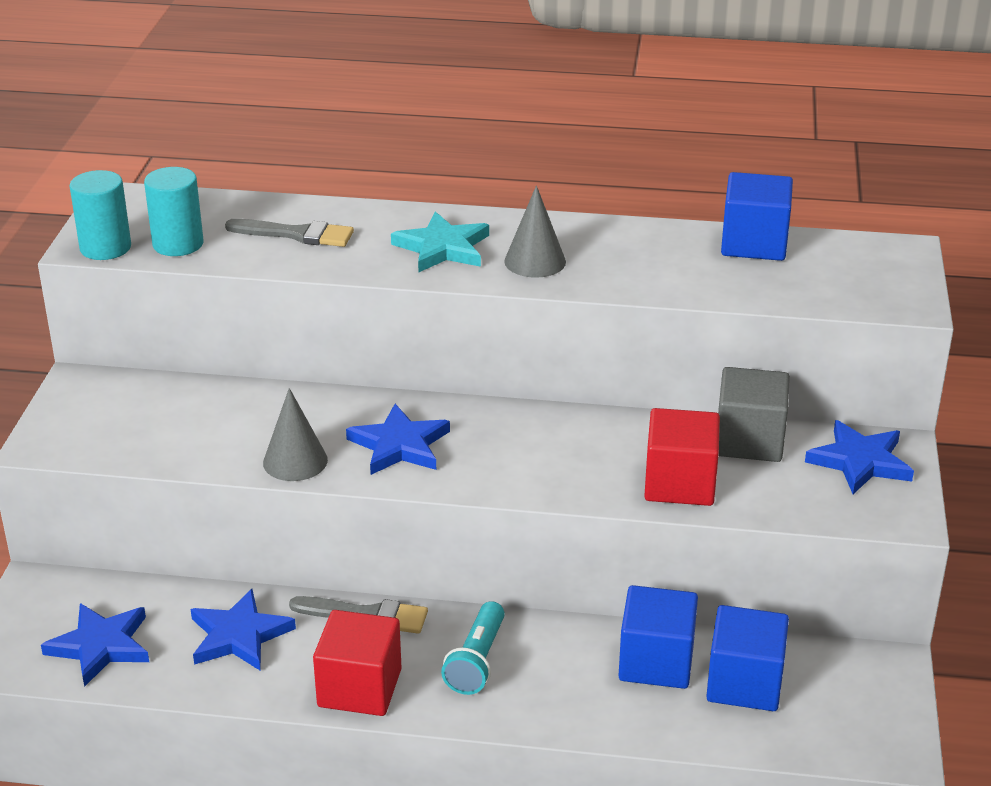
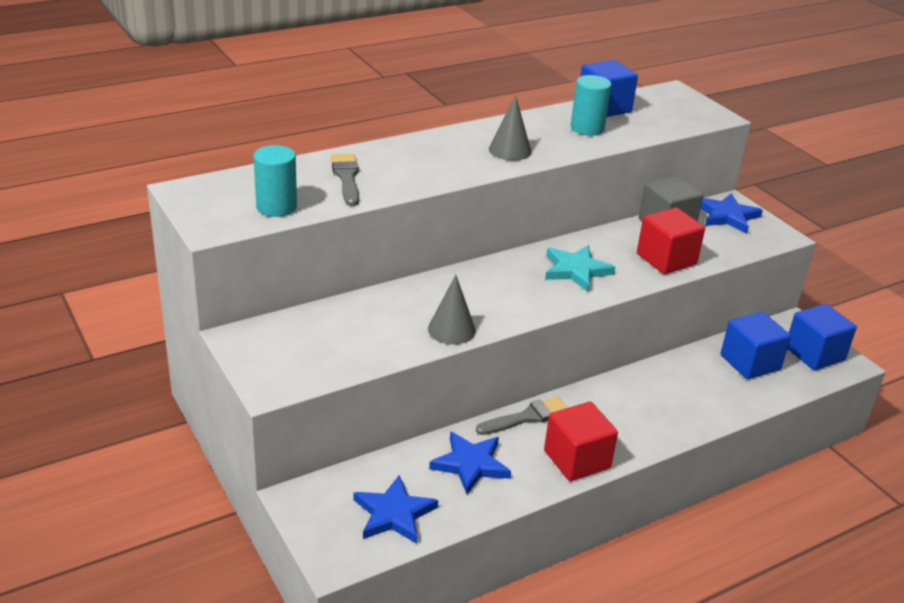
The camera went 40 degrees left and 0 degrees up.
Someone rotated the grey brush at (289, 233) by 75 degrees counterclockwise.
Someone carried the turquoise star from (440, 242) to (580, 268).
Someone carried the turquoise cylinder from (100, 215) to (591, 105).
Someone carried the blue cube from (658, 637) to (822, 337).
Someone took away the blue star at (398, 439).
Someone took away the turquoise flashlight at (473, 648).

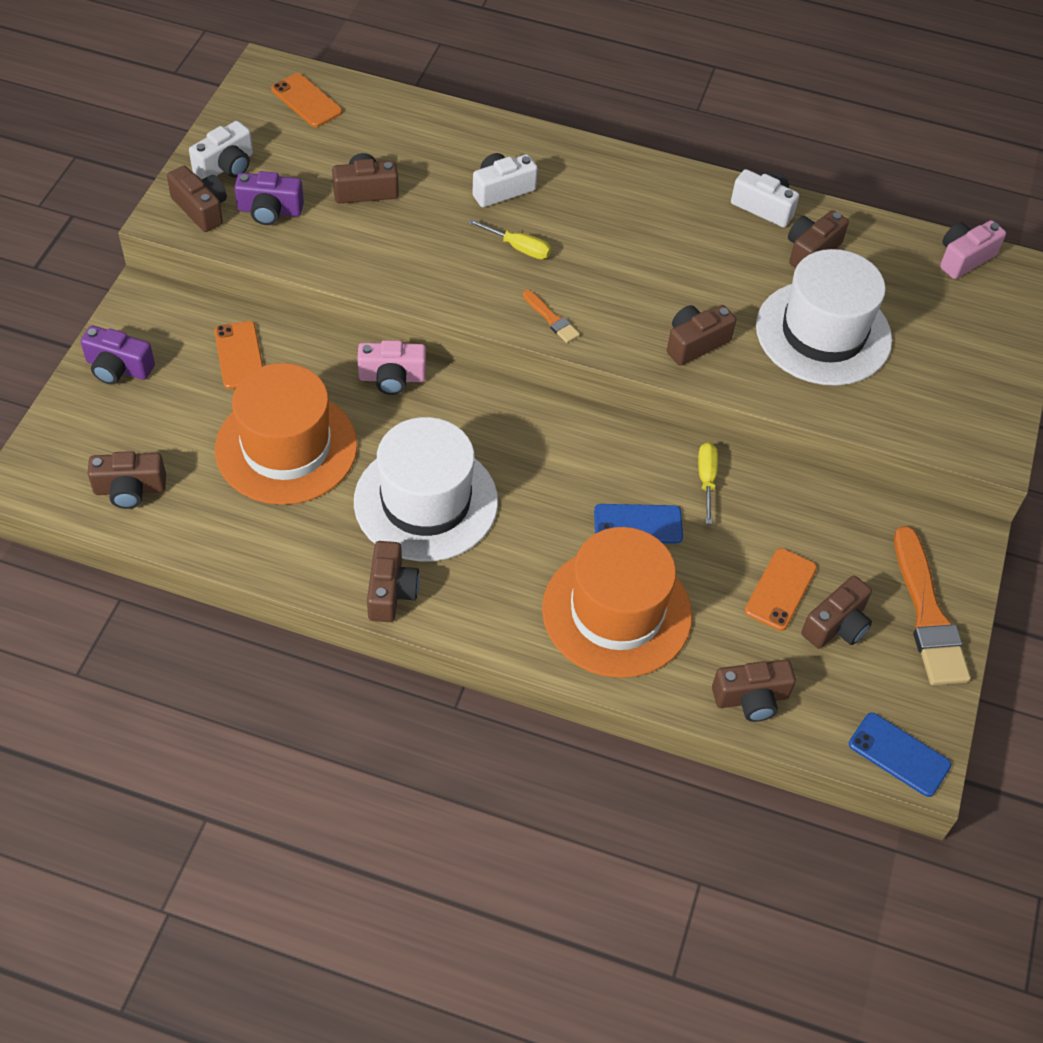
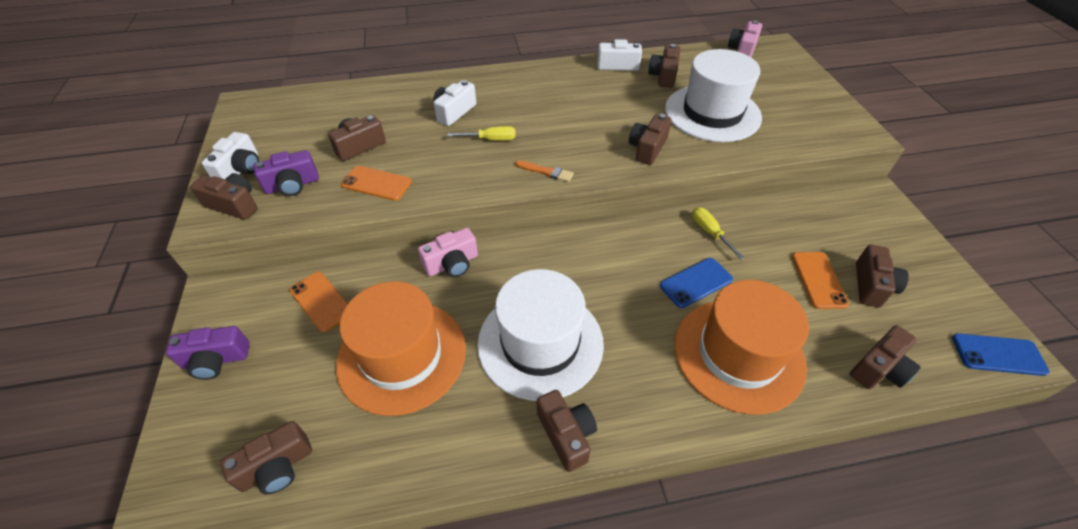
The camera went 25 degrees left and 5 degrees down.
Someone carried the orange phone from (306, 100) to (376, 183).
Someone took away the orange brush at (932, 605).

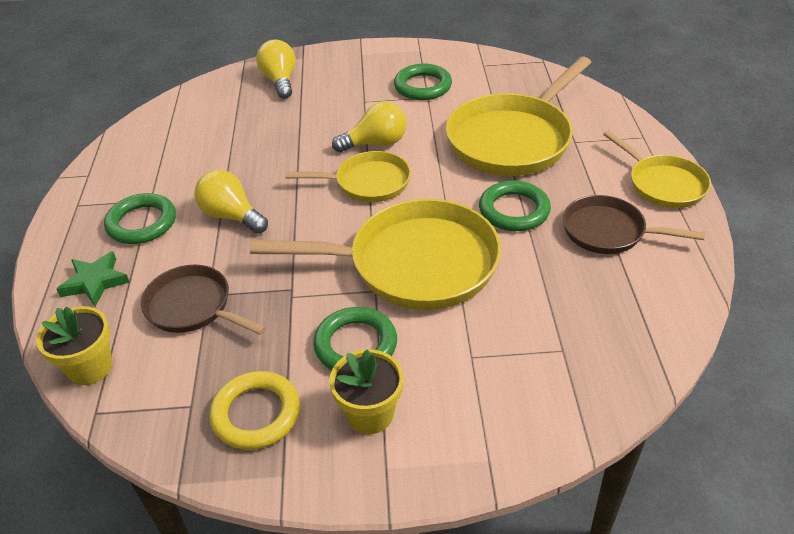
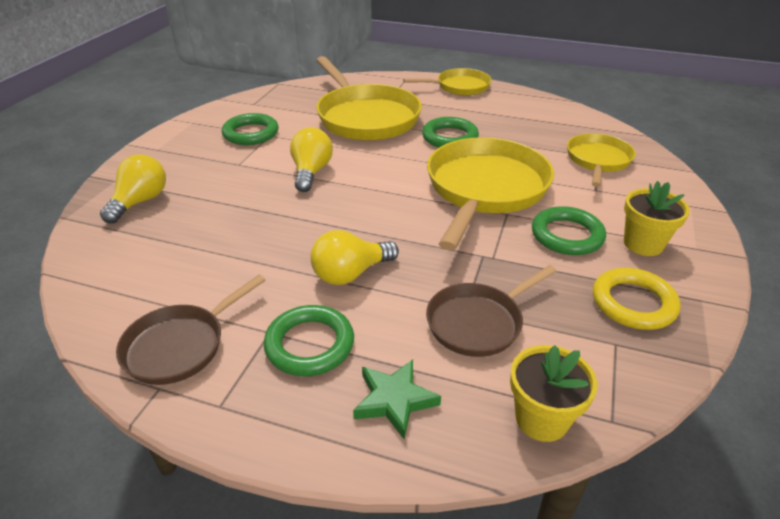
The camera went 70 degrees left and 5 degrees down.
Someone rotated the yellow light bulb at (276, 69) by 105 degrees clockwise.
Someone carried the brown pan from (634, 224) to (190, 330).
Someone carried the yellow pan from (348, 176) to (601, 160).

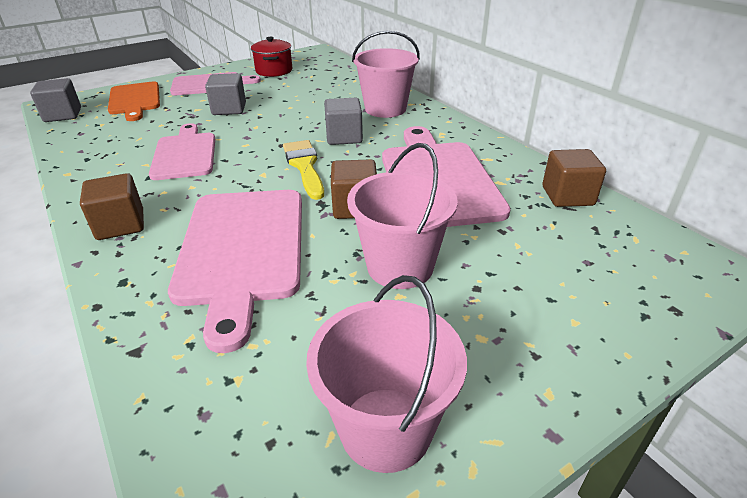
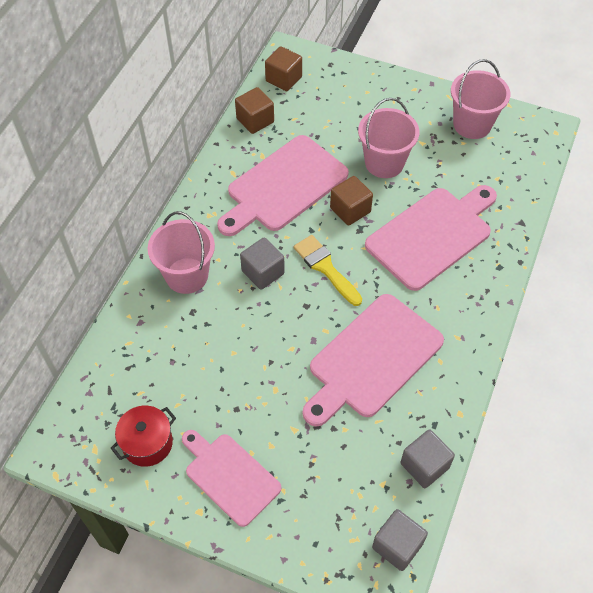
The camera went 125 degrees left and 20 degrees up.
Someone carried the brown cube from (112, 206) to (283, 68).
Someone rotated the yellow brush at (303, 170) by 105 degrees clockwise.
Someone scaled the pink cutting board at (182, 151) by 1.55.
Someone carried the grey cube from (225, 94) to (428, 458).
Someone took away the orange cutting board at (134, 101).

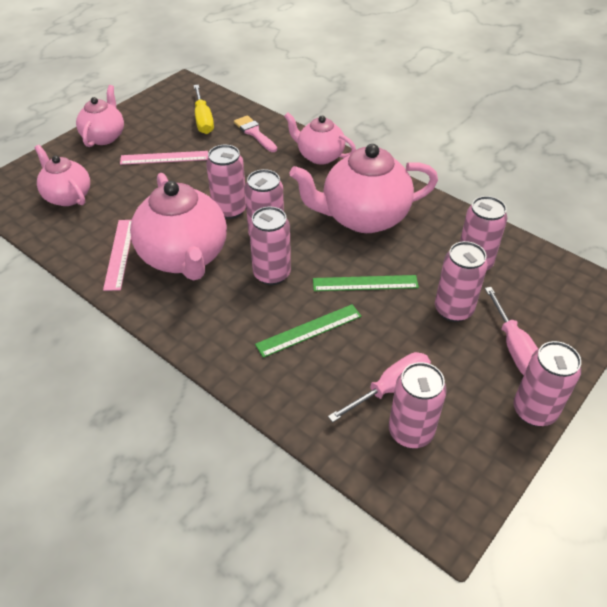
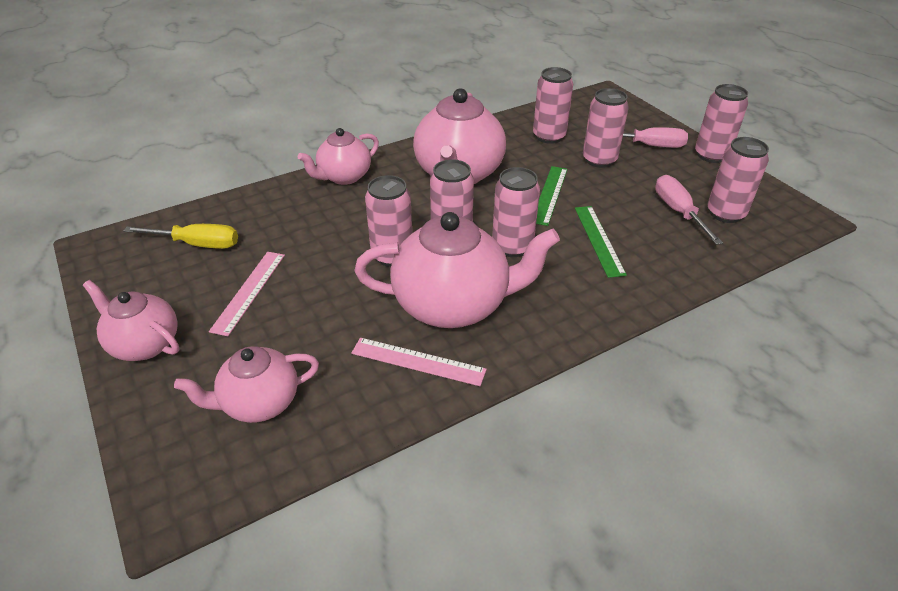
The camera went 70 degrees left and 5 degrees down.
Someone took away the pink brush at (255, 133).

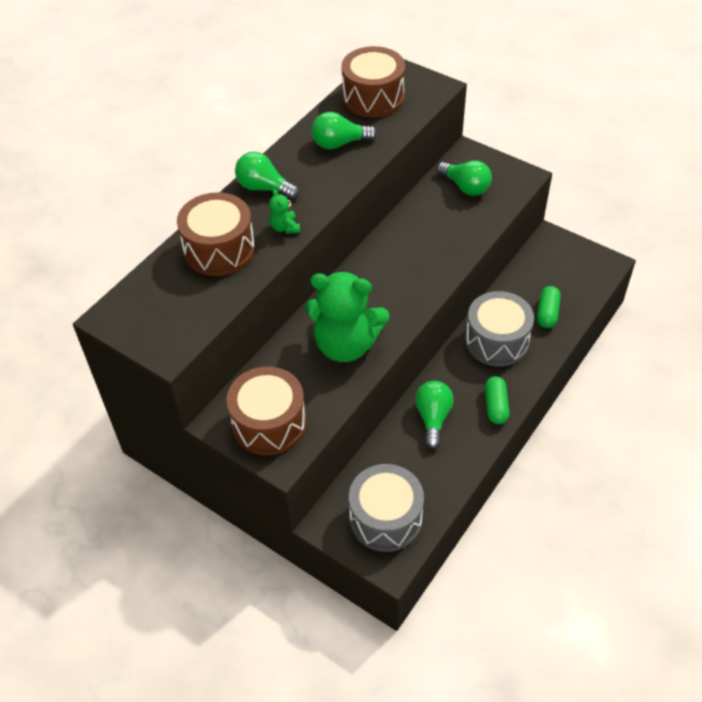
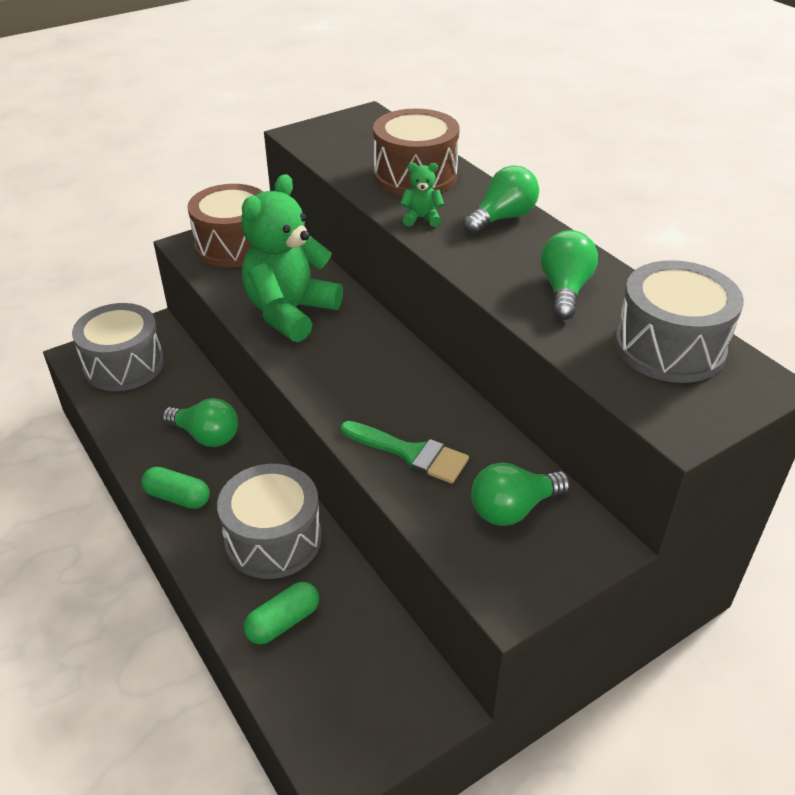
The camera went 110 degrees right and 10 degrees down.
Someone rotated the green capsule at (549, 307) by 75 degrees counterclockwise.
Someone put down the green brush at (405, 452).
Someone repainted the brown drum at (373, 82), which became the grey drum at (679, 321).

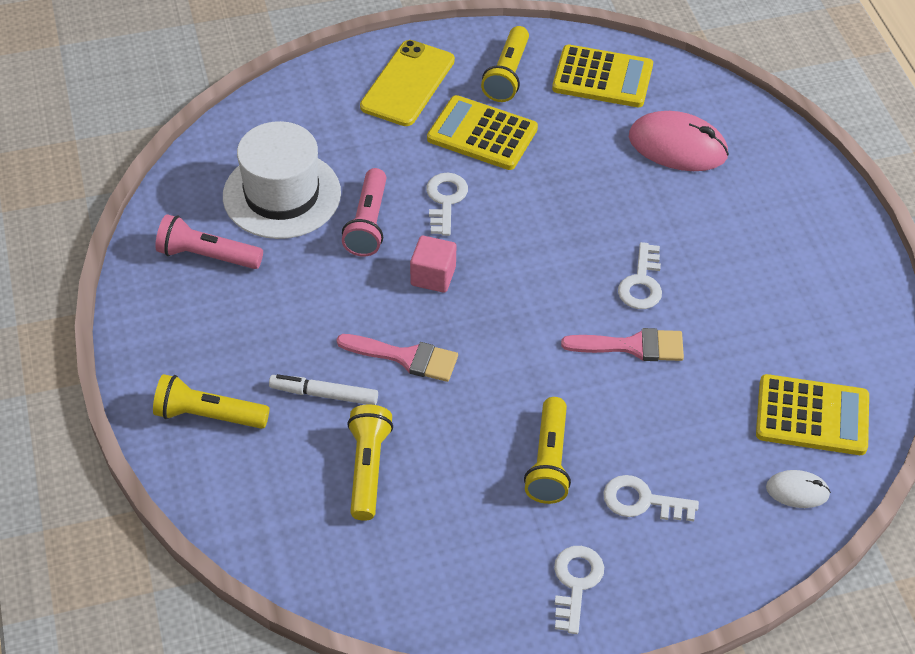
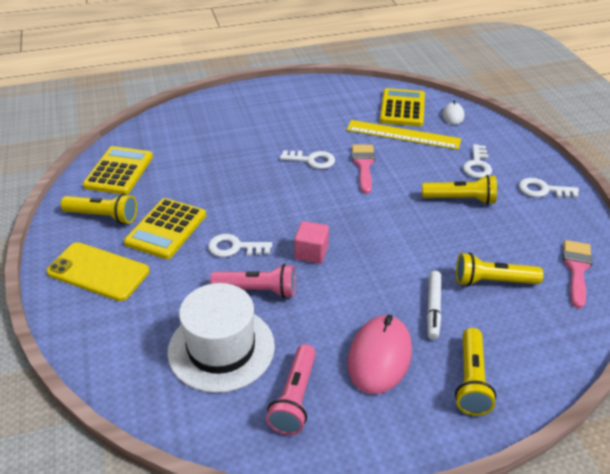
The camera went 90 degrees left and 10 degrees down.
Someone put down the yellow ruler at (404, 135).
Someone carried the pink mouse from (679, 141) to (379, 354).
Someone carried the pink brush from (397, 358) to (577, 274).

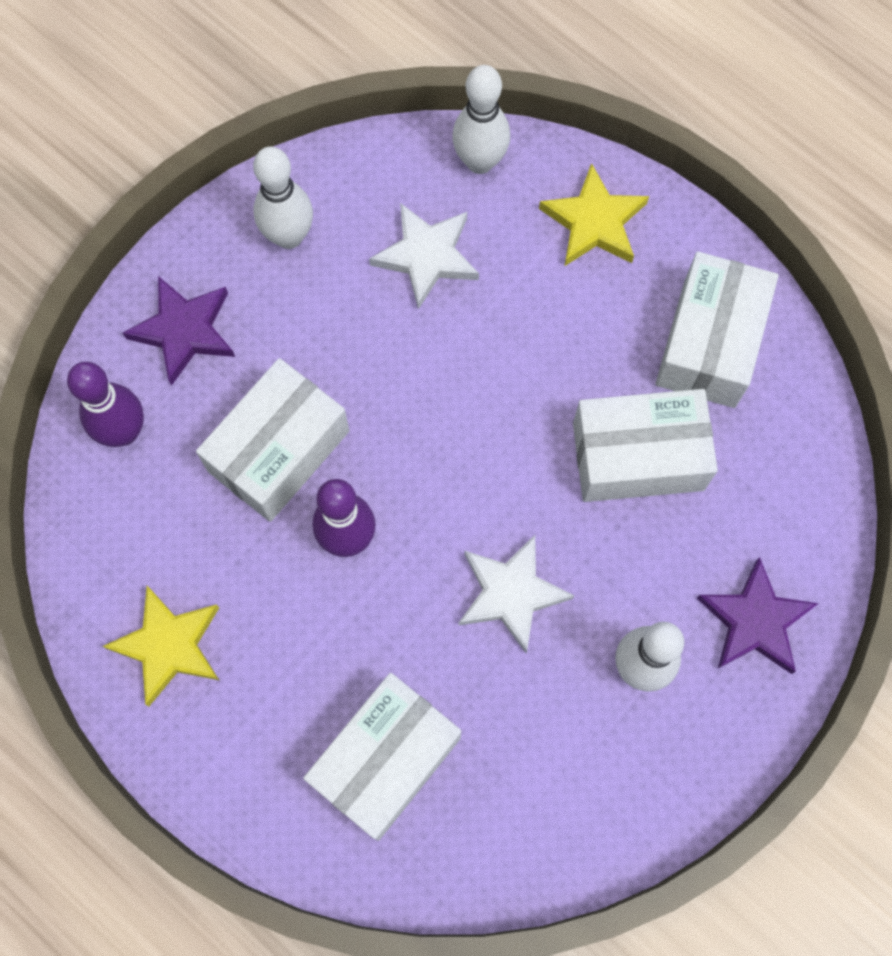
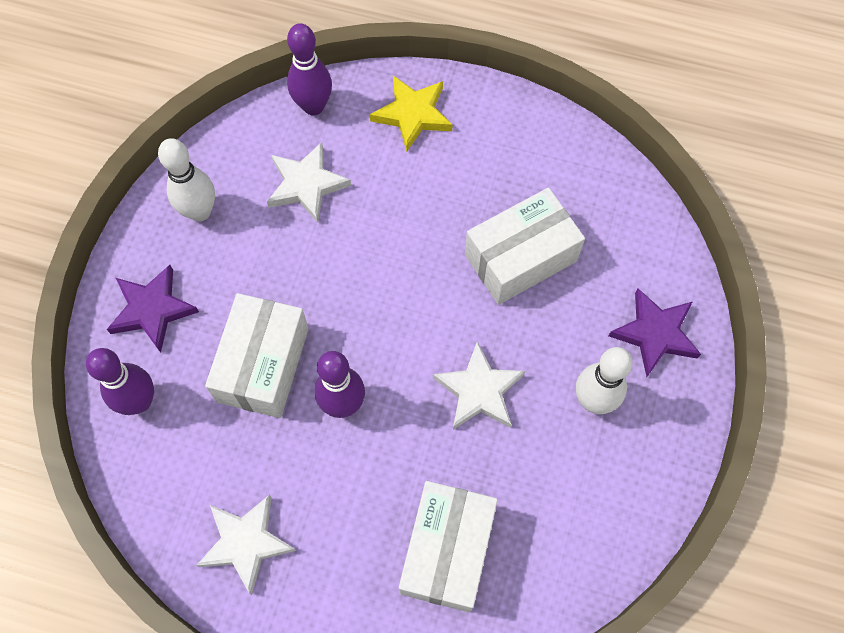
The camera went 25 degrees left and 5 degrees down.
Someone repainted the yellow star at (161, 646), which became the white star at (246, 545).
Someone repainted the white bowling pin at (481, 119), which became the purple bowling pin at (309, 69).
Someone took away the white box at (717, 329).

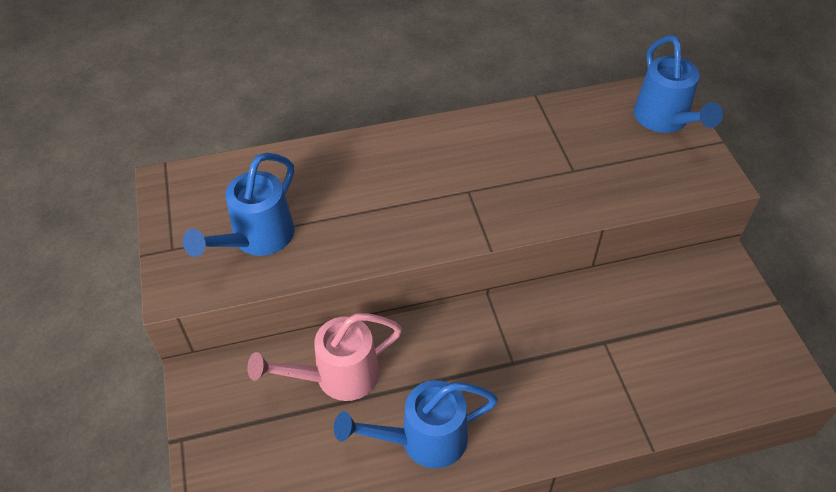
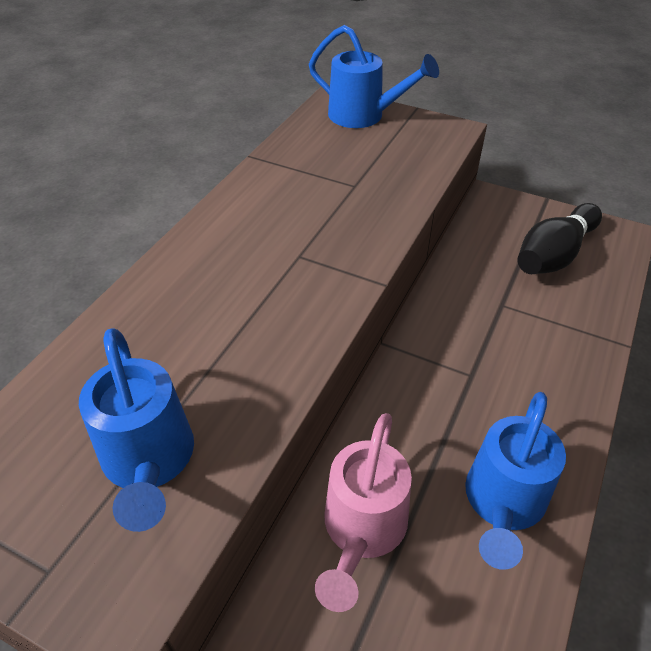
The camera went 50 degrees left and 5 degrees down.
Someone put down the black bowling pin at (559, 238).

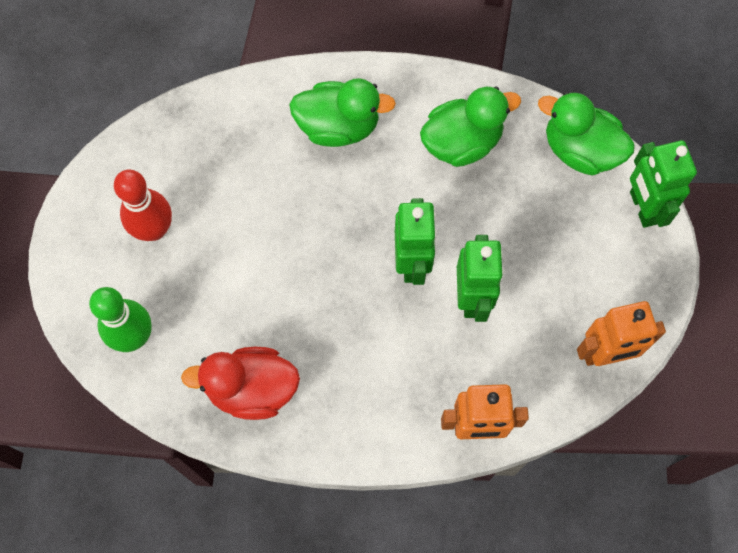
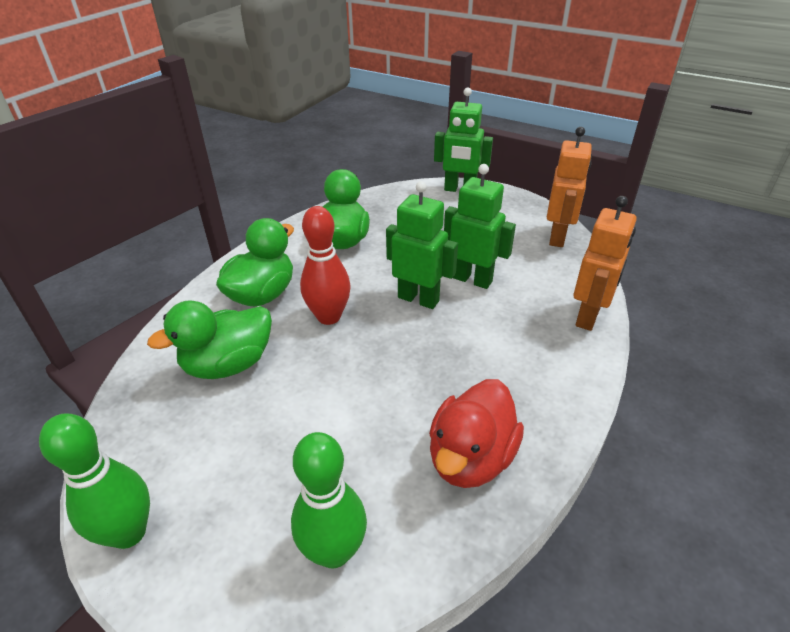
The camera went 60 degrees left and 30 degrees down.
Someone put down the green bowling pin at (94, 481).
Someone carried the green duck from (586, 133) to (209, 339).
Someone carried the red bowling pin from (143, 205) to (325, 265).

